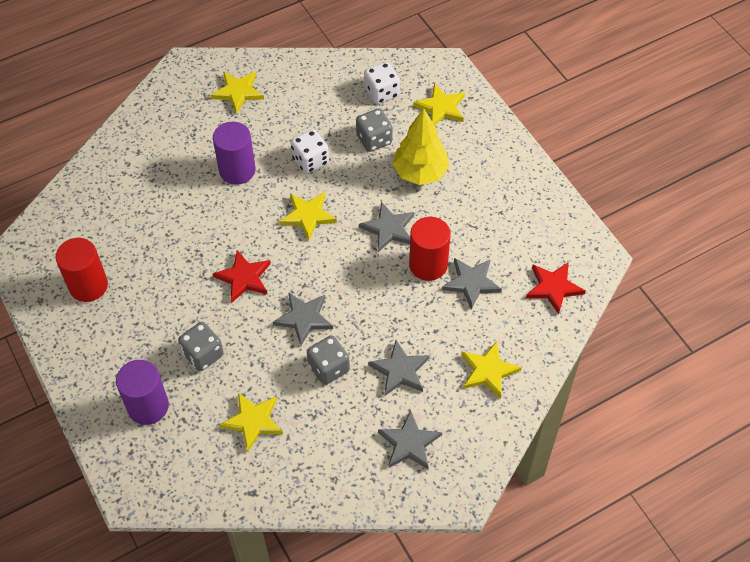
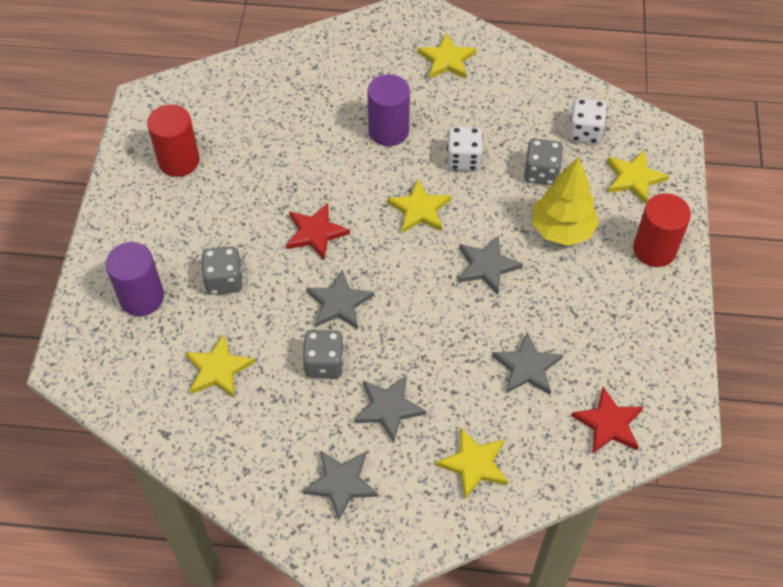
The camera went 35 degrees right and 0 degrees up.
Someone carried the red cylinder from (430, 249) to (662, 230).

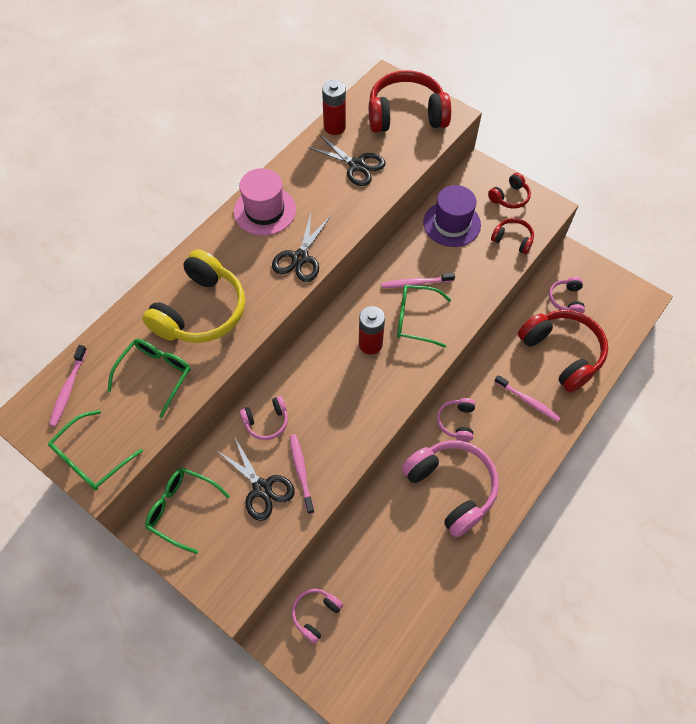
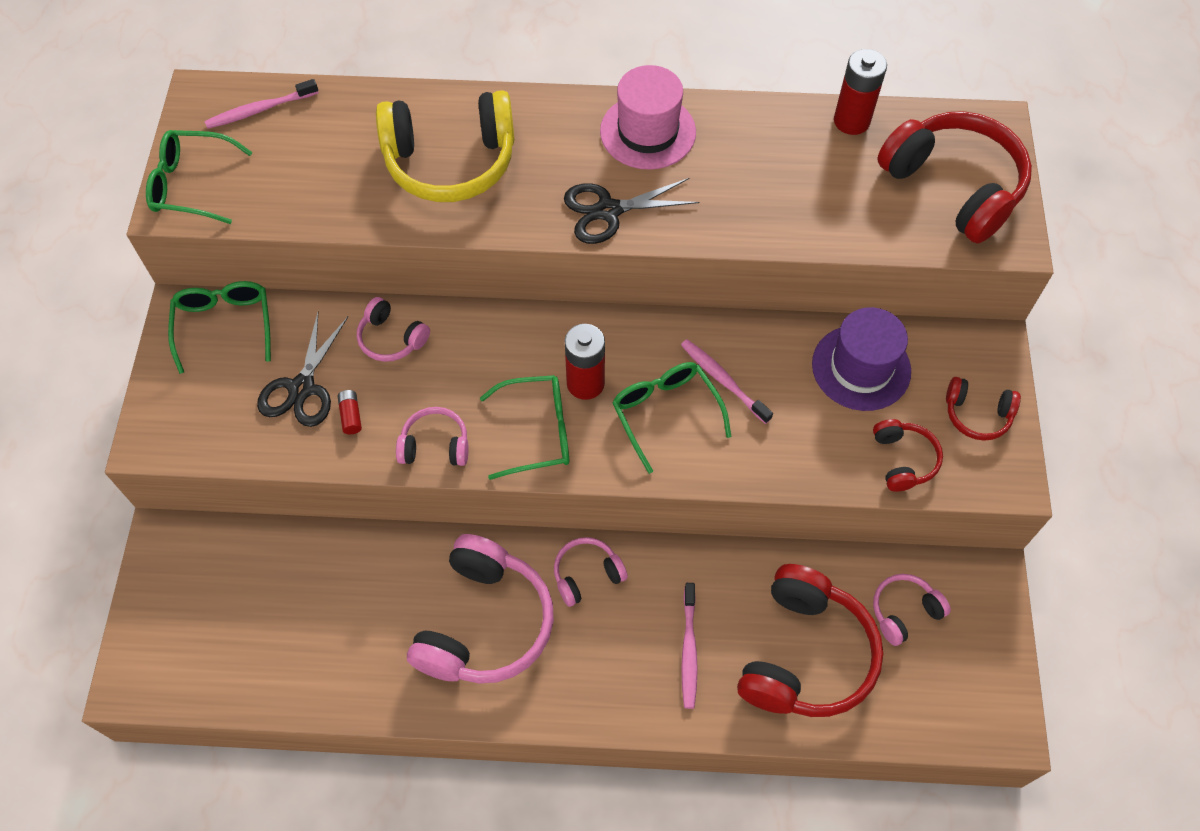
The camera went 55 degrees right and 0 degrees up.
Someone swapped the pink toothbrush at (302, 474) for the red battery at (350, 412).
Someone carried the pink headphones from (317, 616) to (432, 436).
Someone carried the green glasses from (149, 378) to (524, 427).
Someone took away the black scissors at (347, 160).

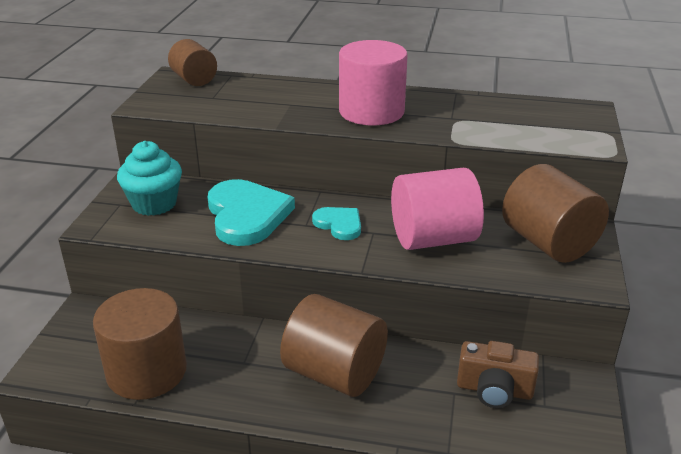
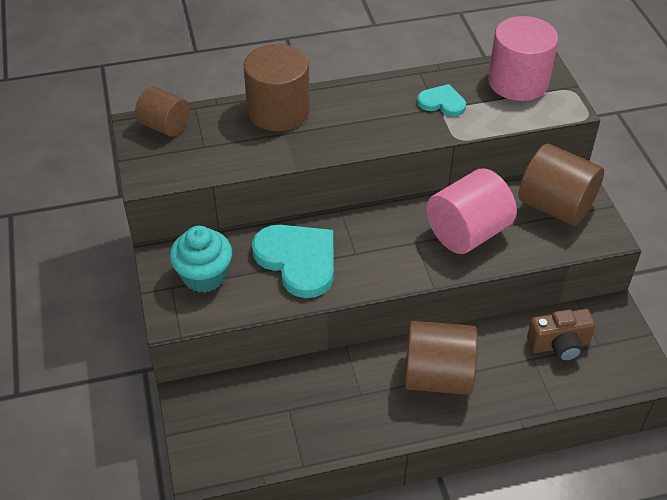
The camera went 25 degrees left and 15 degrees up.
Someone carried the brown cylinder from (140, 344) to (277, 87).
Someone carried the turquoise heart from (336, 223) to (441, 100).
Someone carried the pink cylinder from (373, 83) to (523, 58).

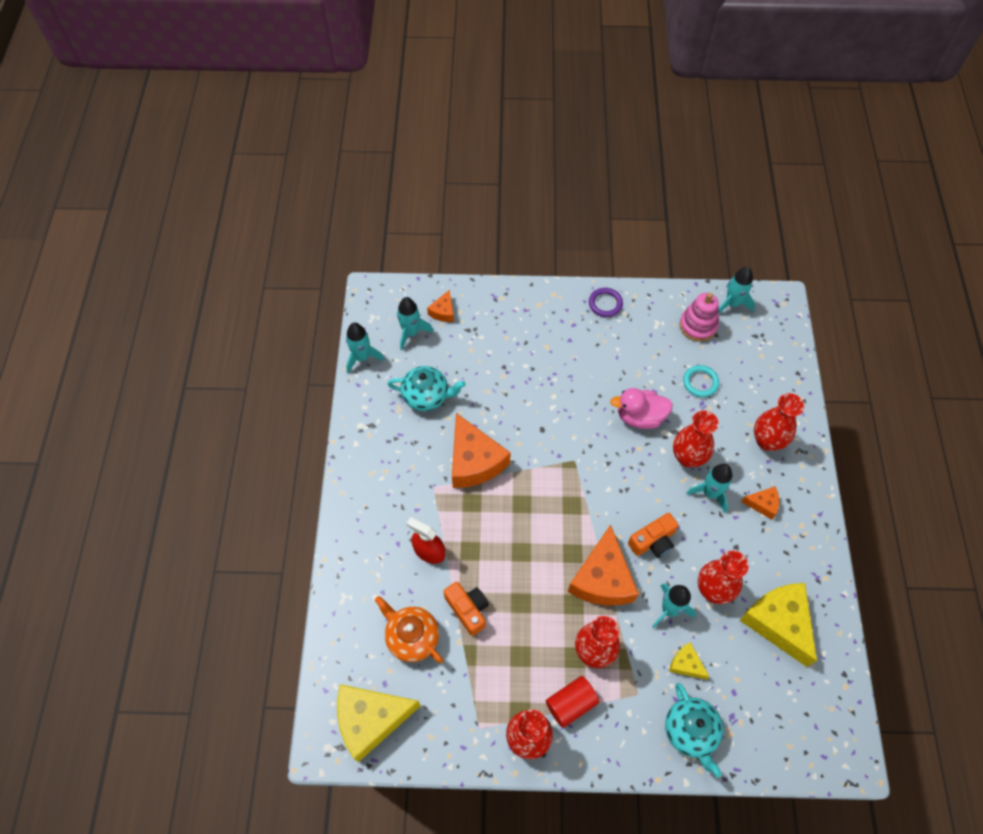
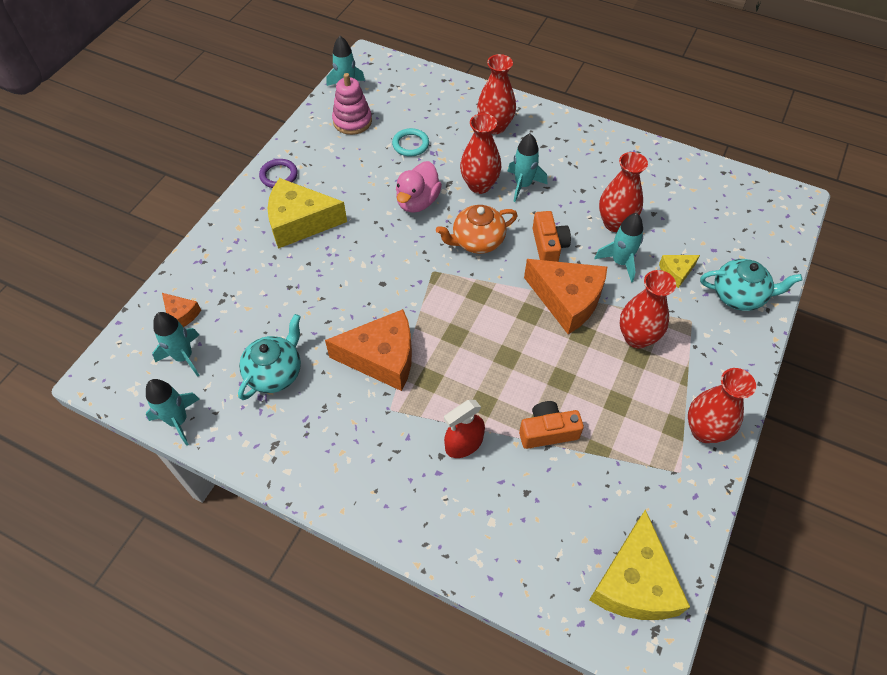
The camera went 65 degrees left and 5 degrees down.
Someone carried the yellow cheese from (778, 625) to (307, 213).
Someone carried the orange teapot from (409, 629) to (477, 229).
Someone took away the red cylinder at (572, 702).
Someone took away the orange cheese at (760, 503).

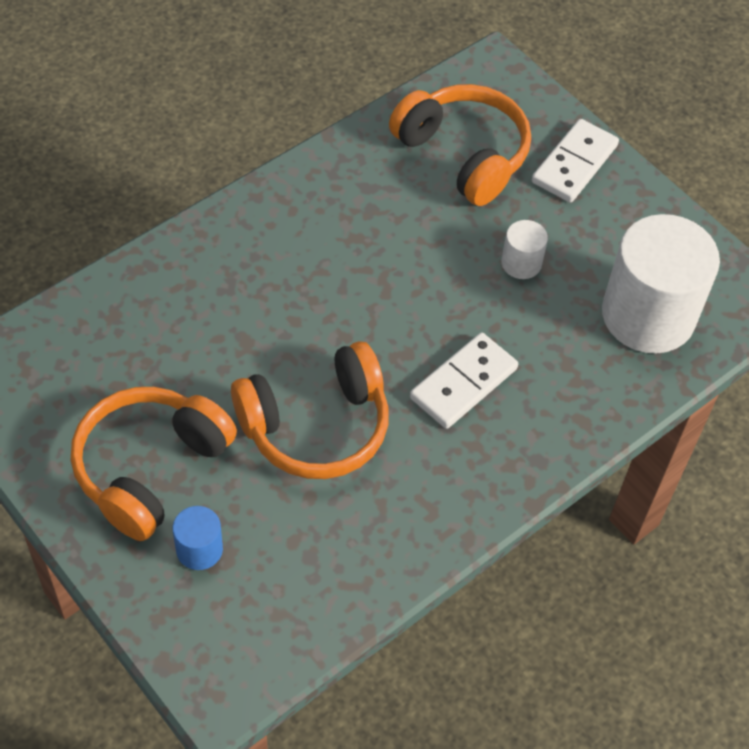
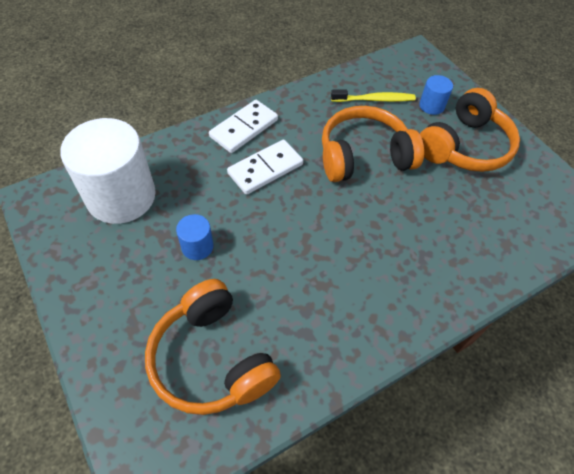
The camera went 170 degrees left and 0 degrees up.
Someone repainted the white cylinder at (524, 249), which became the blue cylinder at (194, 237).
Someone carried the white domino from (575, 161) to (243, 126).
Someone put down the yellow toothbrush at (373, 96).

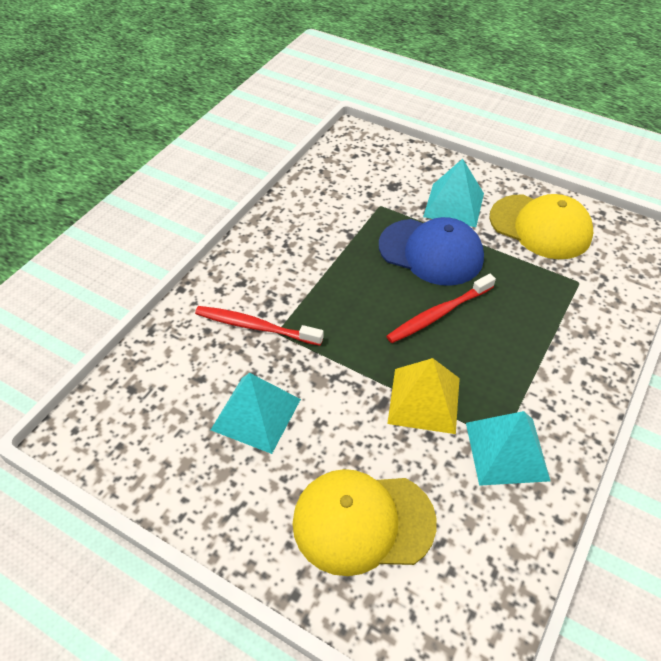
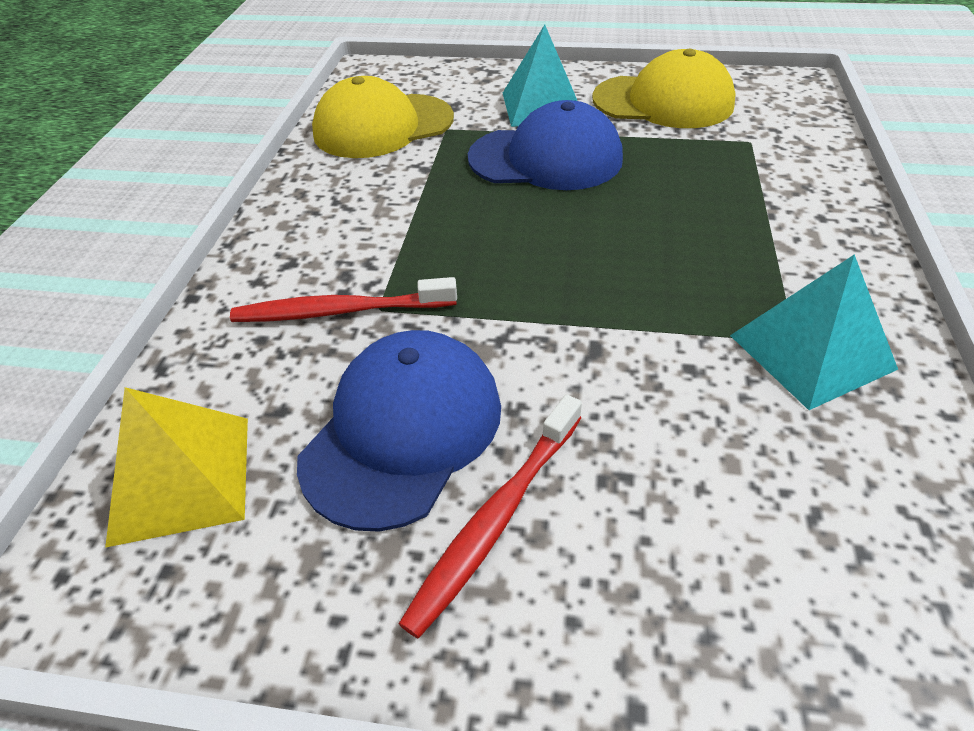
The camera went 20 degrees left and 5 degrees down.
Someone carried the yellow pyramid from (423, 396) to (176, 467).
Someone swapped the turquoise pyramid at (256, 413) for the blue cap at (399, 431).
Someone carried the yellow cap from (365, 522) to (383, 117).
Someone carried the red toothbrush from (441, 308) to (490, 516).

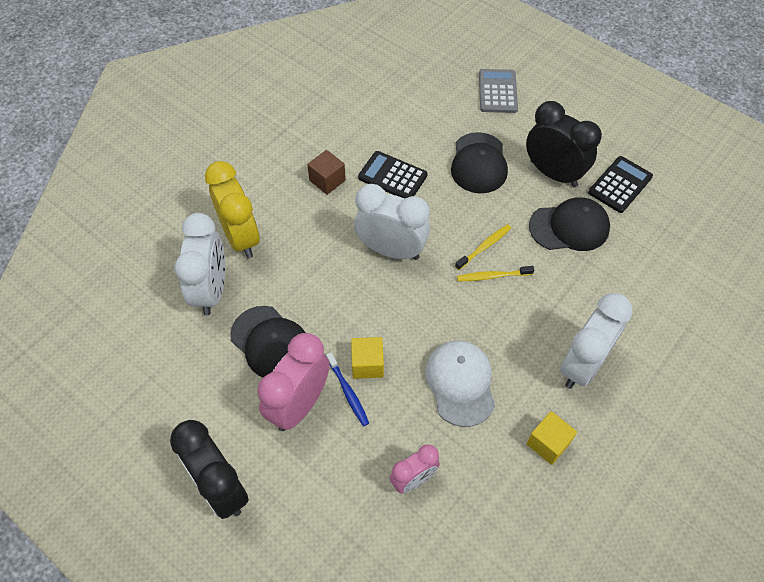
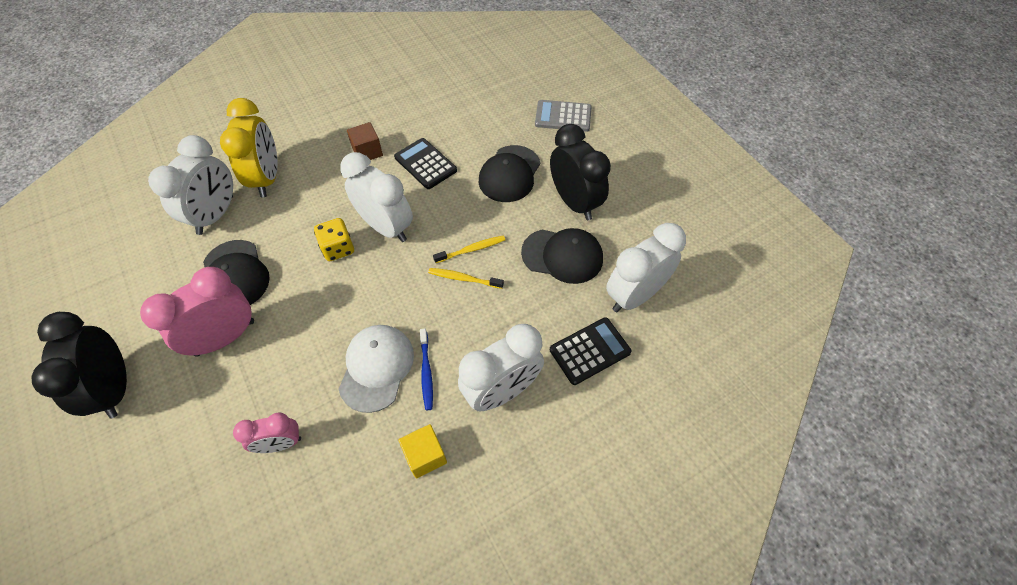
The camera went 20 degrees right and 0 degrees up.
Someone put down the yellow dice at (334, 239).
Someone carried the blue toothbrush from (347, 389) to (426, 369).
Someone rotated the grey calculator at (498, 91) by 105 degrees counterclockwise.
Someone carried the black calculator from (620, 184) to (591, 351).
Someone put down the white clock at (646, 267).
Someone took away the yellow cube at (367, 358).

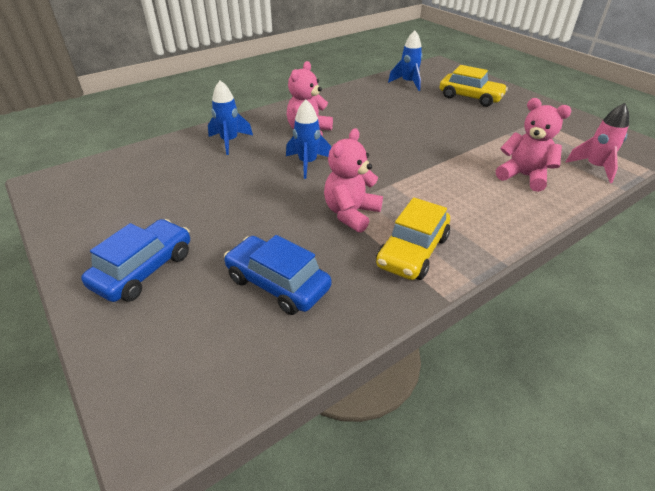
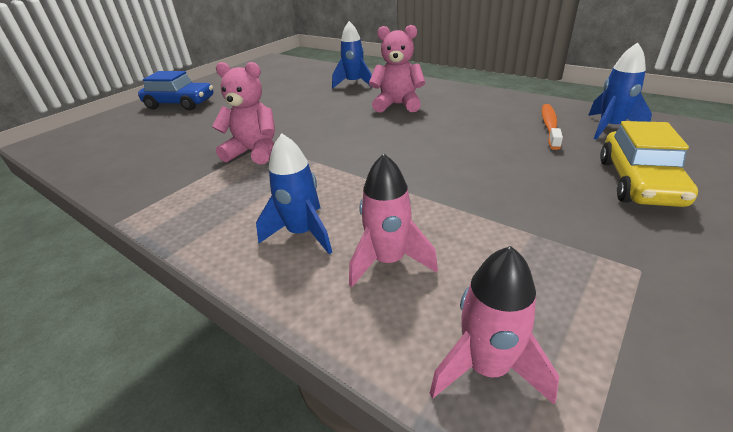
The camera went 75 degrees right and 5 degrees down.
Someone carried the blue rocket from (308, 139) to (294, 193).
Someone swapped the pink teddy bear at (533, 145) for the pink rocket at (393, 221).
Someone put down the orange toothbrush at (552, 127).
Someone took away the blue car at (277, 275).
Someone took away the yellow car at (413, 238).

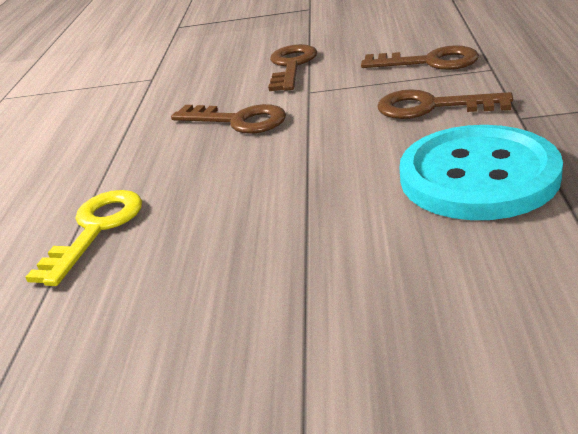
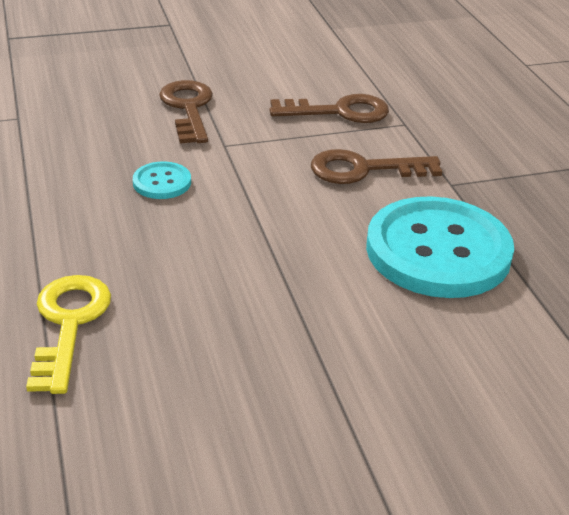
The camera went 25 degrees left and 5 degrees up.
Someone swapped the brown key at (228, 119) for the turquoise button at (162, 180).

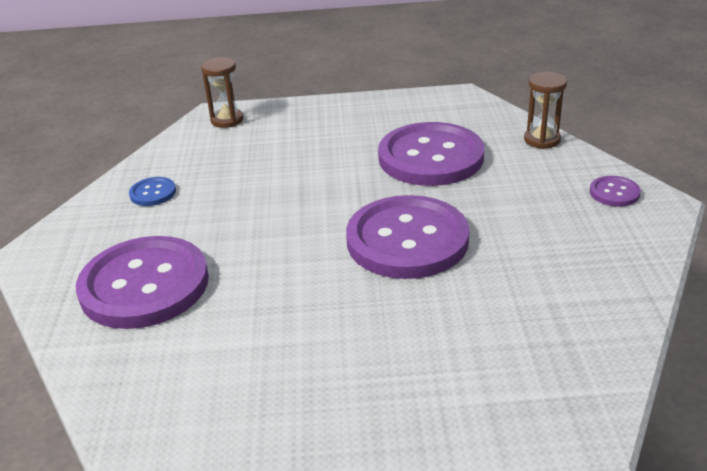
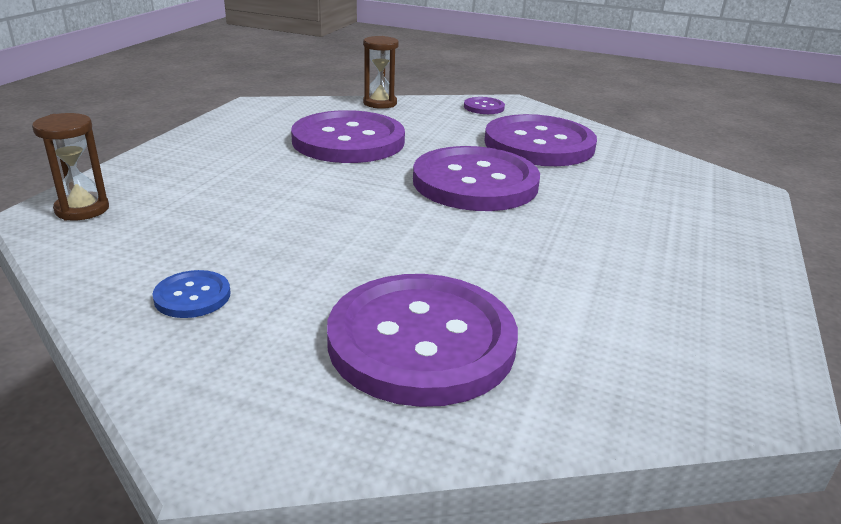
The camera went 70 degrees left and 5 degrees down.
Someone put down the purple button at (540, 140).

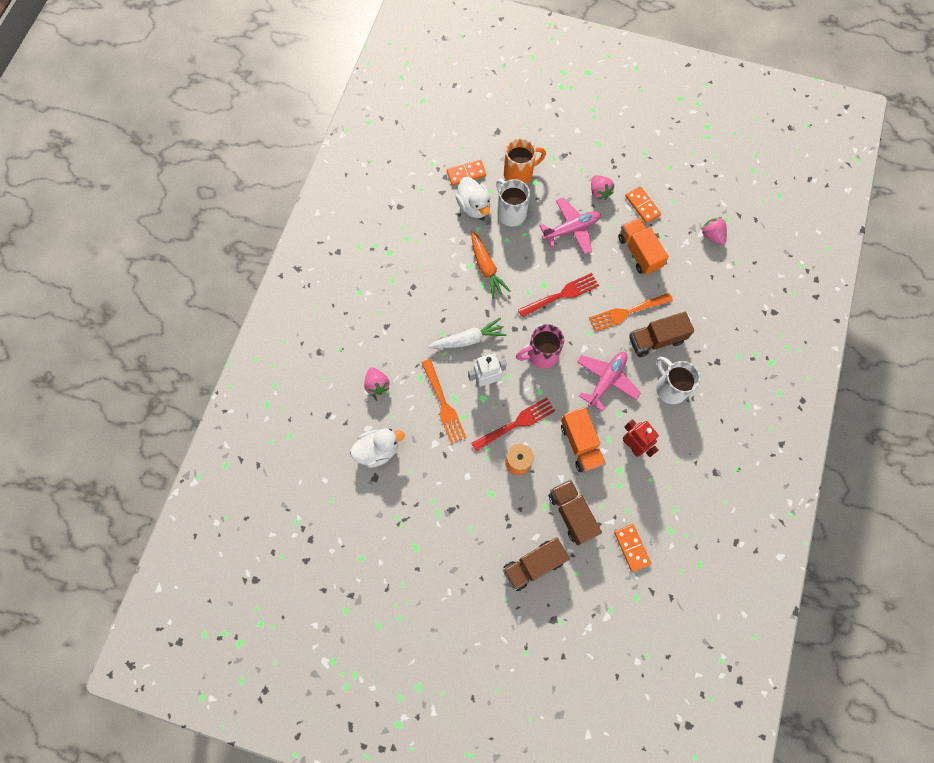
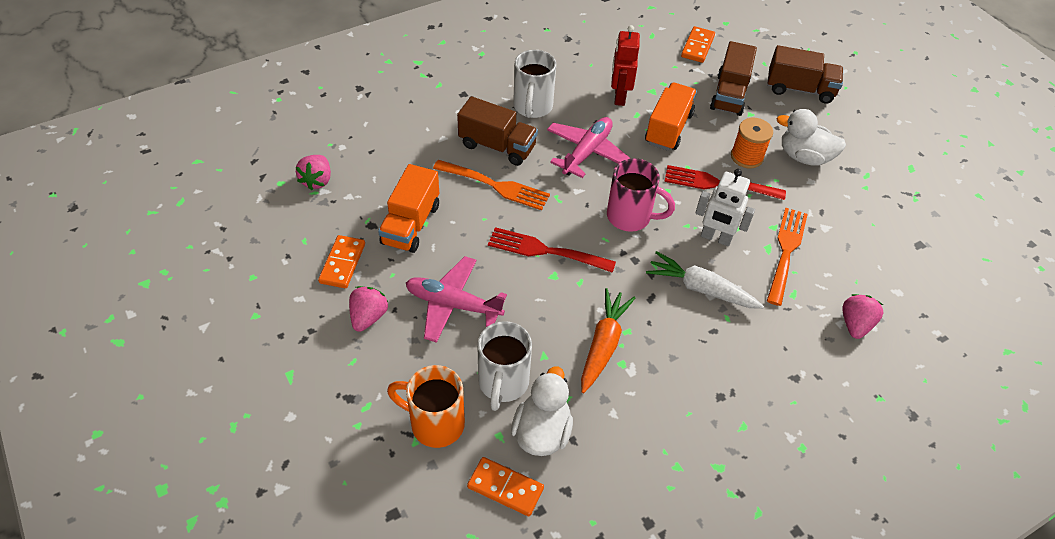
The camera went 140 degrees left and 20 degrees down.
Someone rotated the pink plane at (609, 382) by 135 degrees clockwise.
Someone carried the white duck from (377, 448) to (811, 137).

